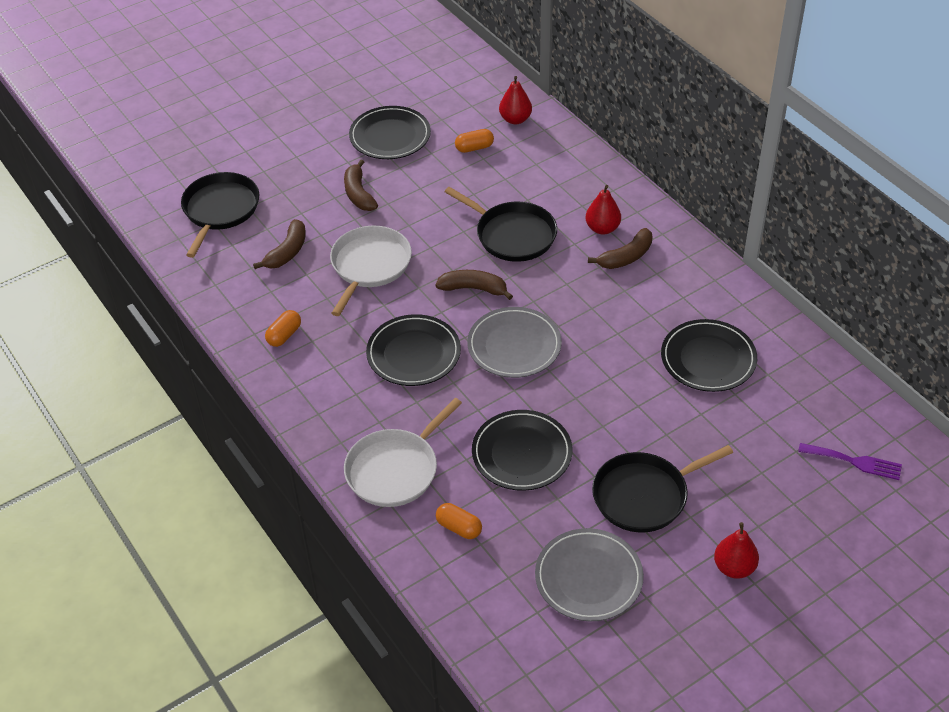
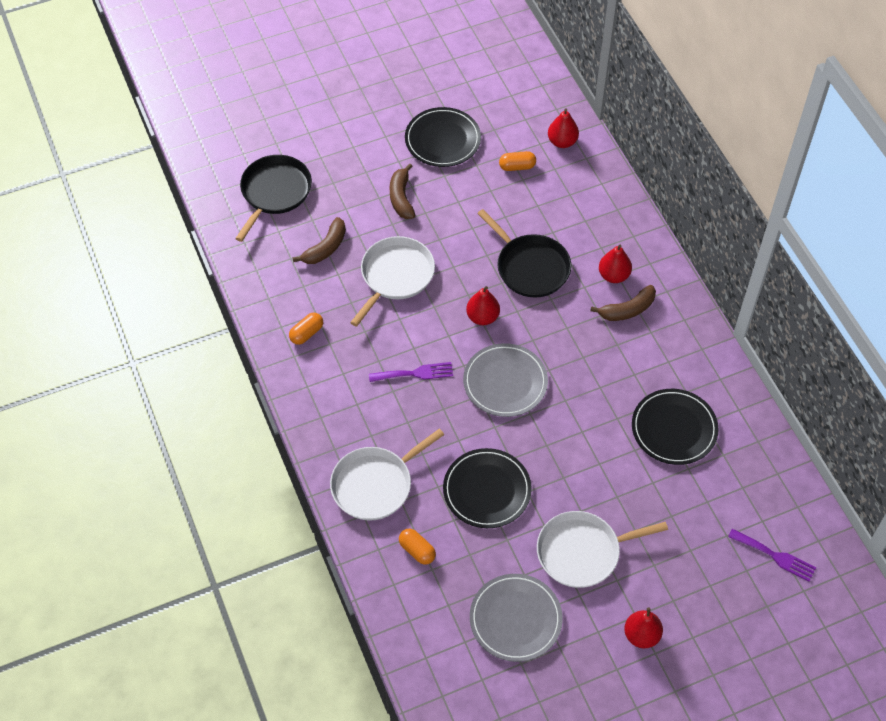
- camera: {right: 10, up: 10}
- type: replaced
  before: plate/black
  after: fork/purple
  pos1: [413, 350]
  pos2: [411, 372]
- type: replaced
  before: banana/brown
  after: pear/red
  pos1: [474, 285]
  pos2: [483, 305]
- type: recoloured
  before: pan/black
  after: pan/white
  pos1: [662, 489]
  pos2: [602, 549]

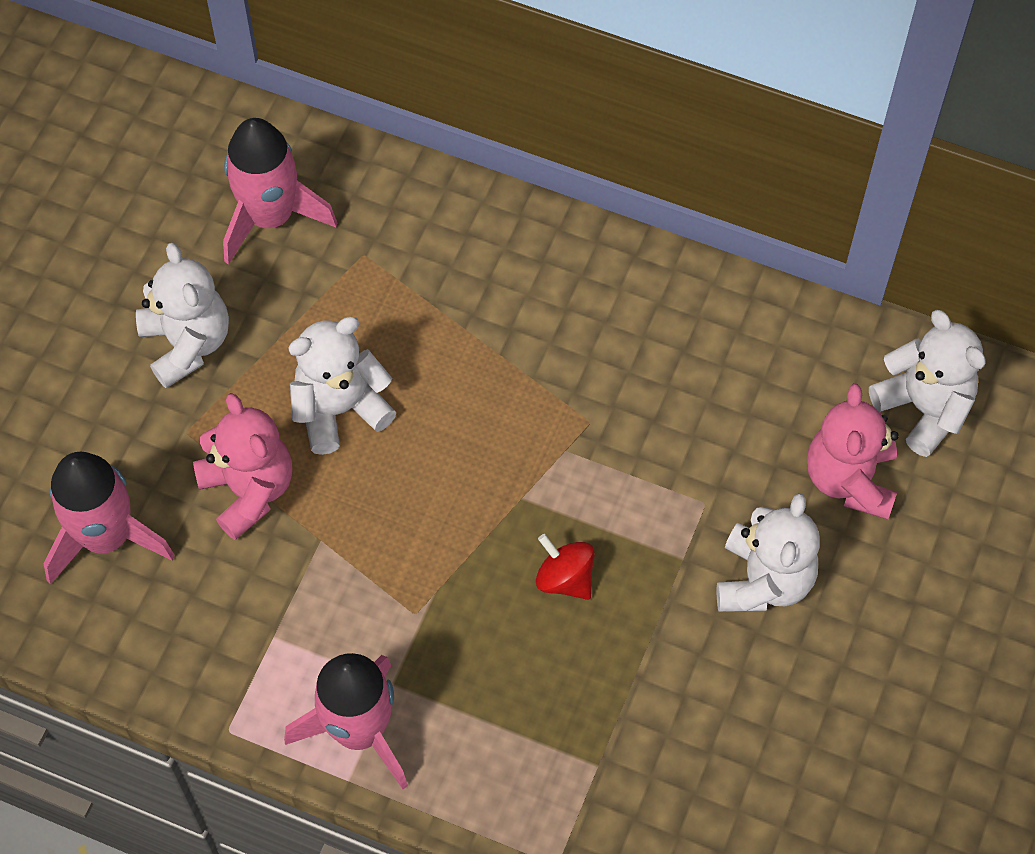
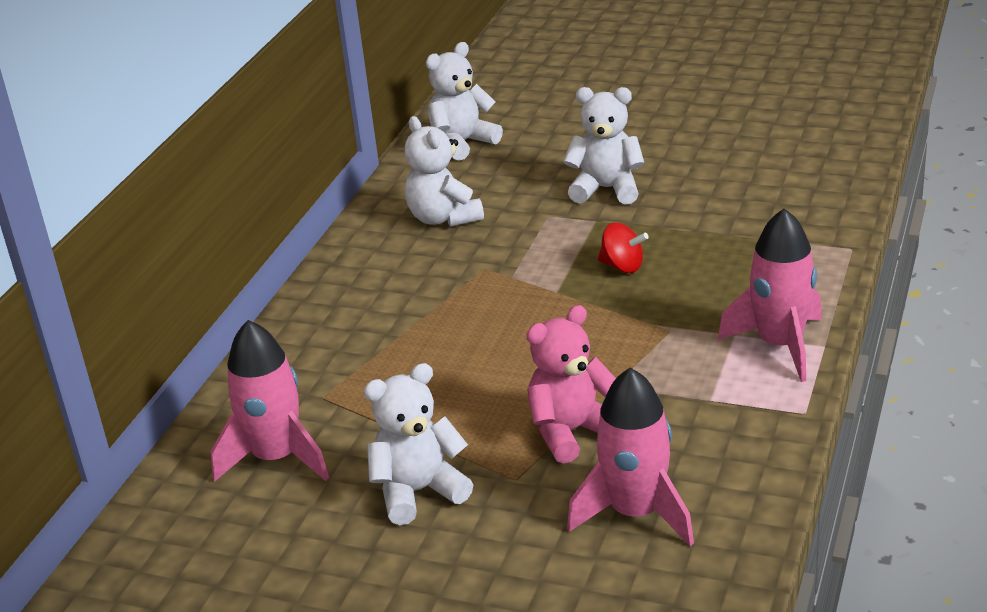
- camera: {right: -90, up: -30}
- type: removed
  before: teddy bear/pink
  pos1: [853, 452]
- type: moved
  before: teddy bear/white
  pos1: [342, 386]
  pos2: [444, 171]
- type: turned
  before: spinning top/red
  pos1: [565, 567]
  pos2: [623, 248]
  turn: -105

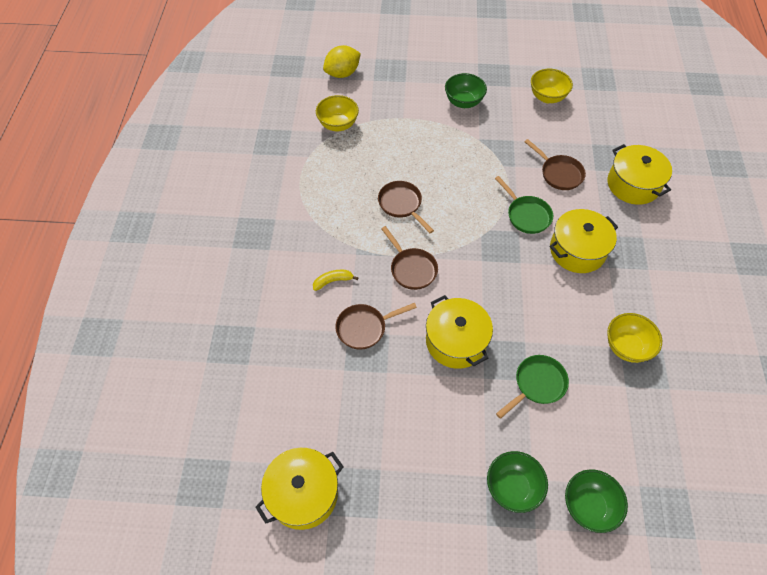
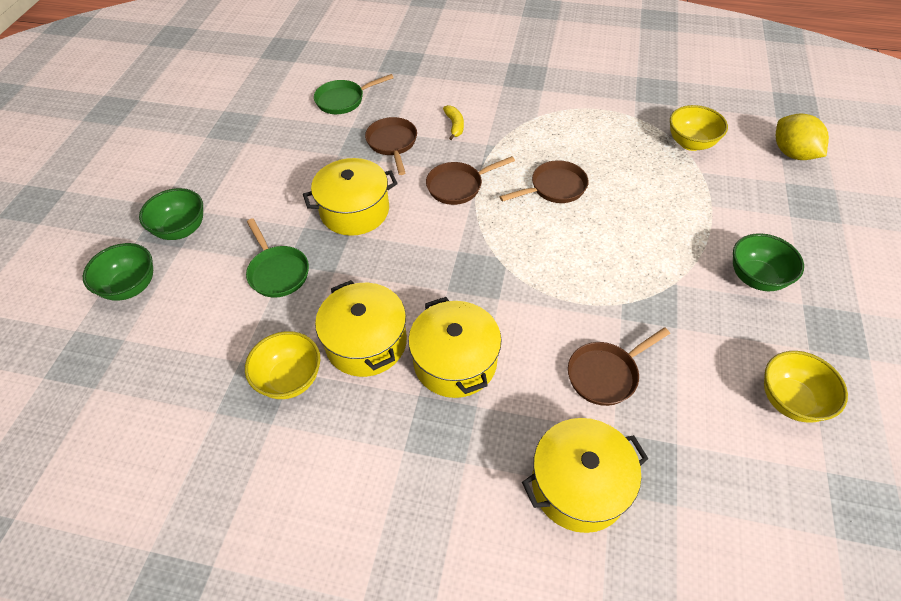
- camera: {right: 100, up: -5}
- type: moved
  before: pot/yellow
  pos1: [299, 489]
  pos2: [361, 328]
- type: moved
  before: pan/green
  pos1: [524, 205]
  pos2: [354, 94]

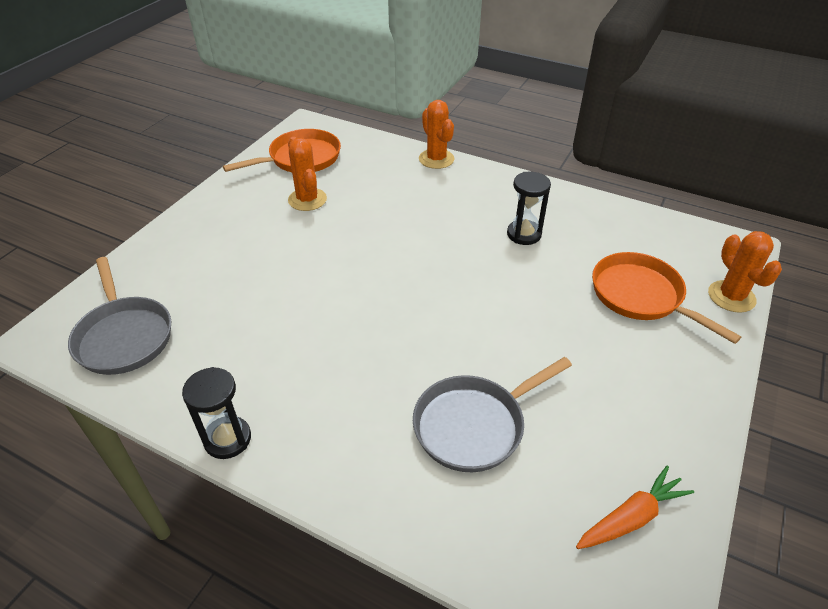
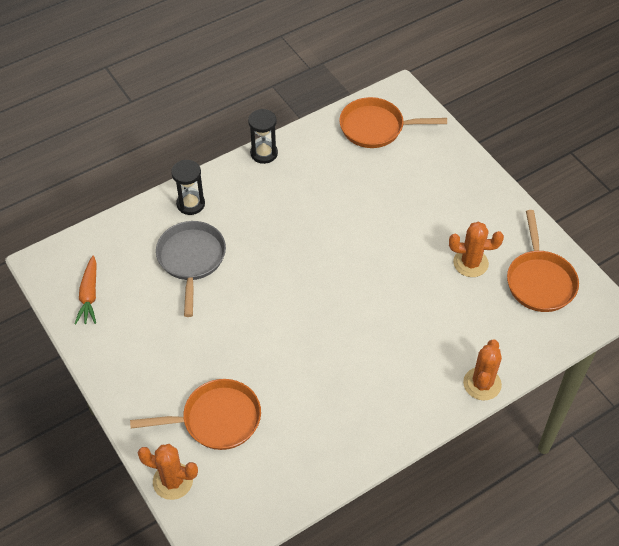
- camera: {right: 120, up: 10}
- type: moved
  before: hourglass/black
  pos1: [529, 208]
  pos2: [188, 187]
- type: recoloured
  before: pan/grey
  after: pan/orange
  pos1: [119, 316]
  pos2: [393, 122]
- type: turned
  before: cactus/orange
  pos1: [436, 134]
  pos2: [482, 369]
  turn: -75

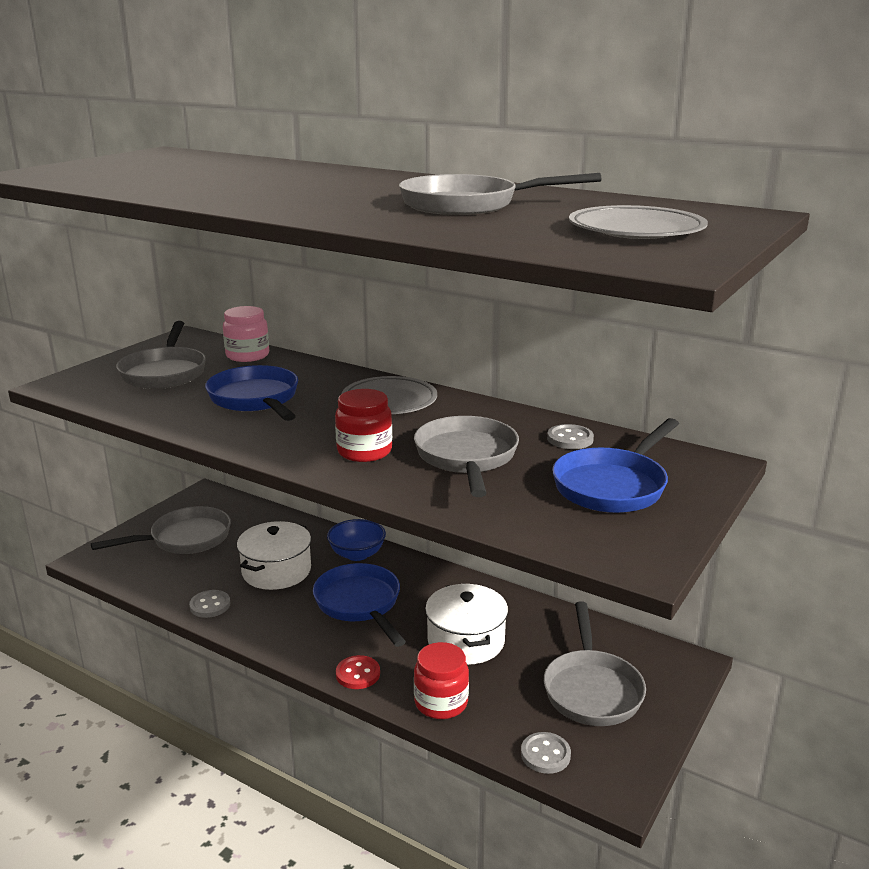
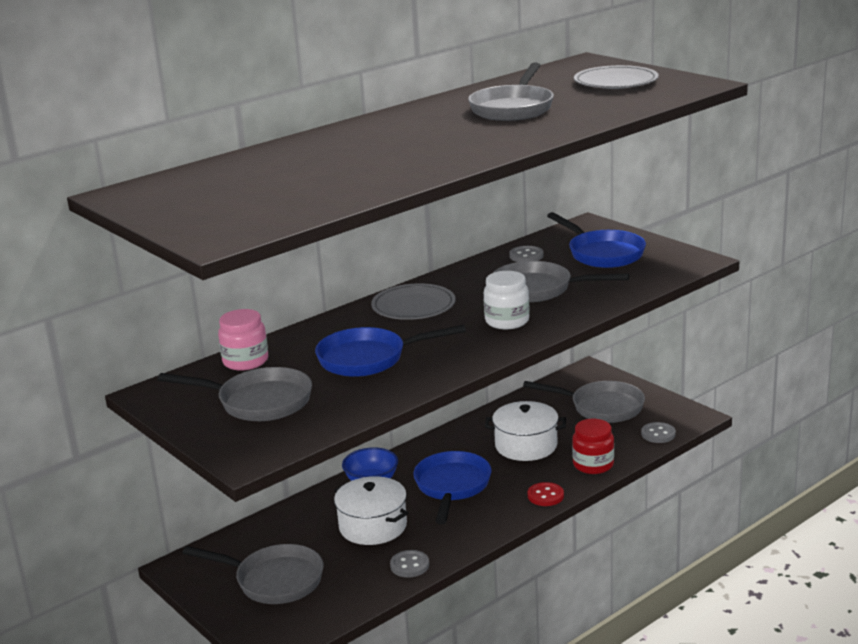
- camera: {right: -70, up: 0}
- type: recoloured
  before: jar/red
  after: jar/white
  pos1: [363, 425]
  pos2: [507, 300]
- type: turned
  before: pan/grey
  pos1: [161, 530]
  pos2: [253, 574]
  turn: 120
- type: turned
  before: pan/blue
  pos1: [359, 605]
  pos2: [452, 487]
  turn: 105

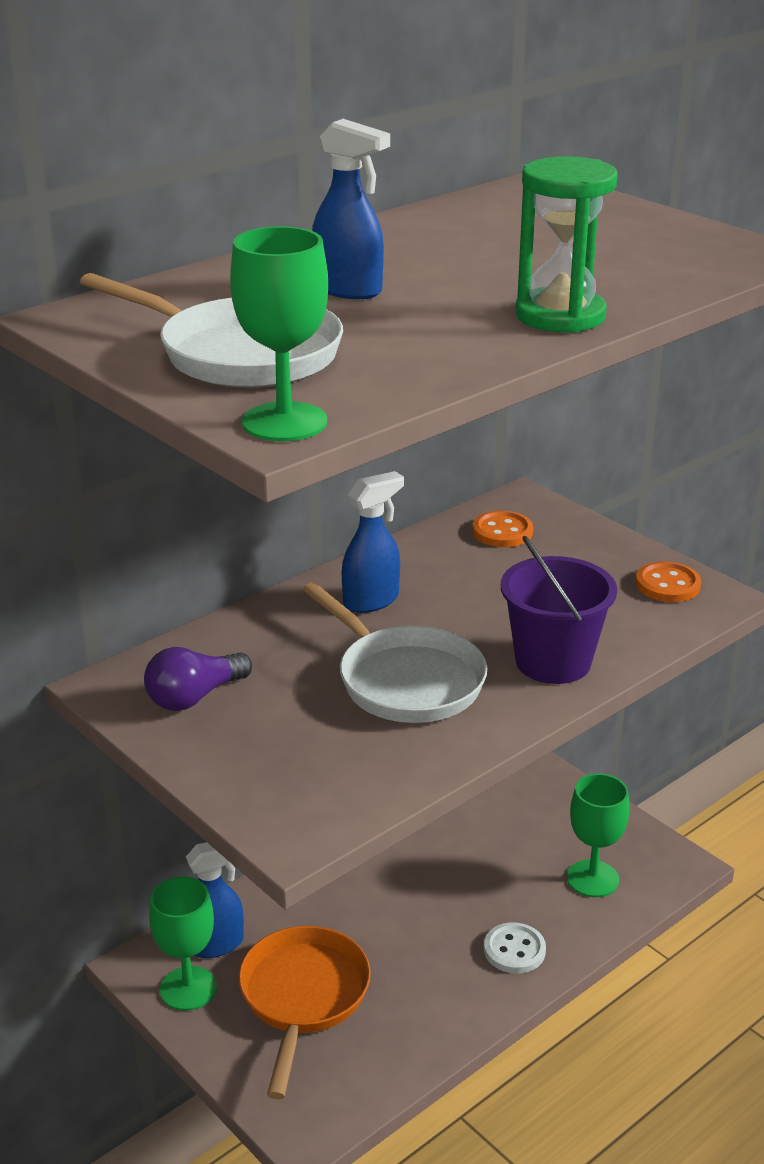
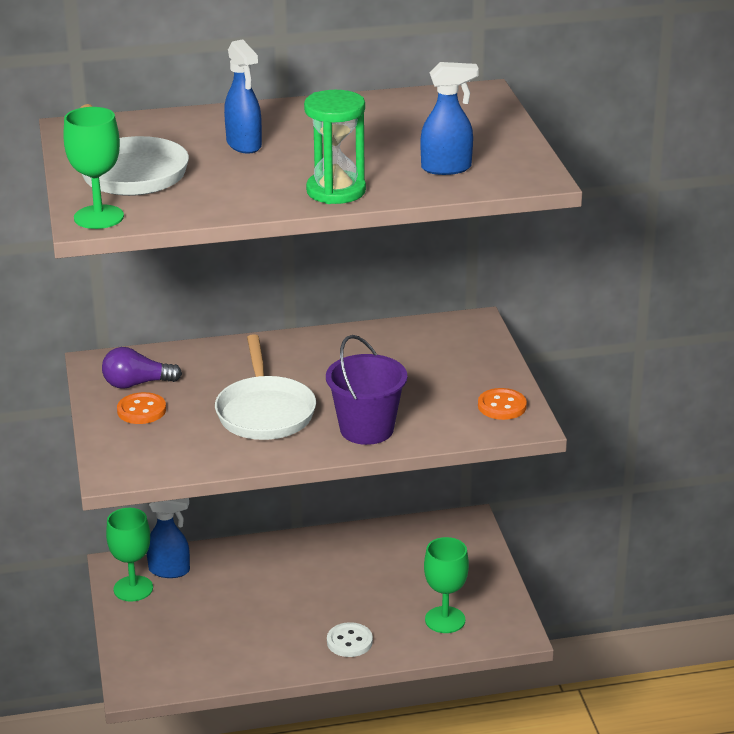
- camera: {right: 30, up: 0}
- type: removed
  before: pan/orange
  pos1: [304, 1012]
- type: moved
  before: spray bottle/blue
  pos1: [373, 542]
  pos2: [450, 118]
- type: moved
  before: button/orange
  pos1: [503, 529]
  pos2: [141, 408]

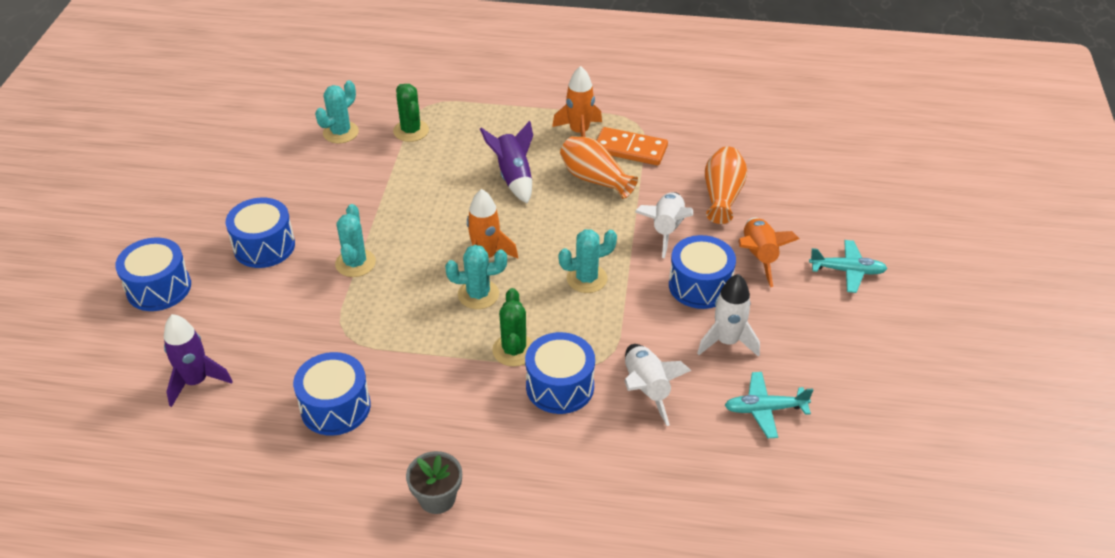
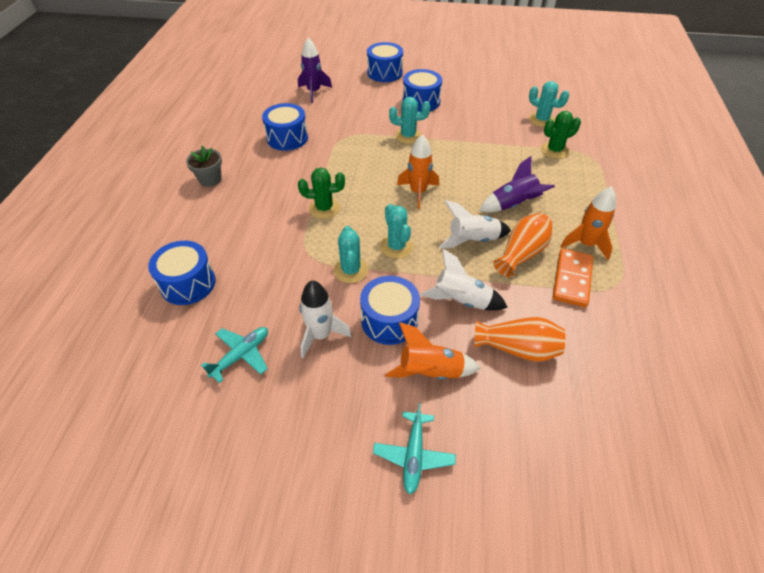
- camera: {right: 90, up: 5}
- type: moved
  before: cactus/turquoise
  pos1: [476, 277]
  pos2: [351, 254]
- type: moved
  before: drum/blue
  pos1: [560, 373]
  pos2: [182, 273]
- type: moved
  before: rocket/white
  pos1: [658, 385]
  pos2: [475, 224]
- type: turned
  before: plane/turquoise
  pos1: [768, 405]
  pos2: [234, 355]
  turn: 45

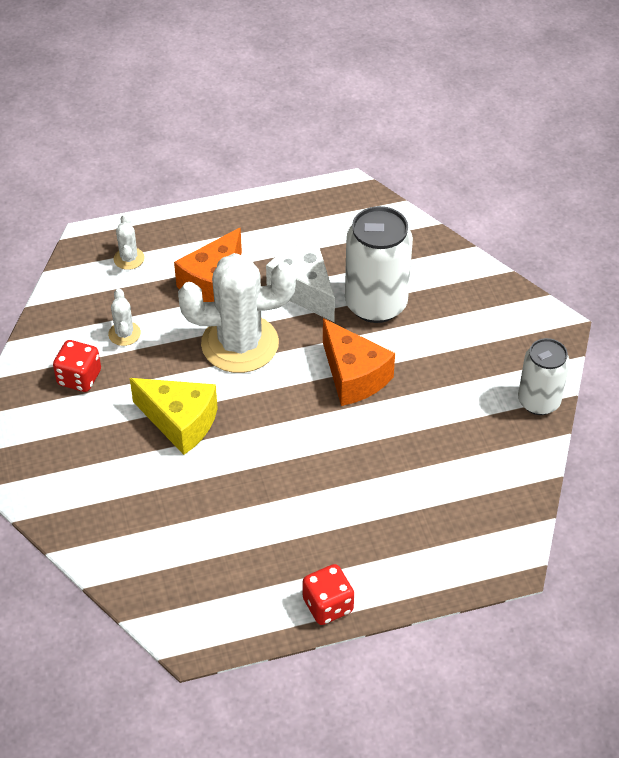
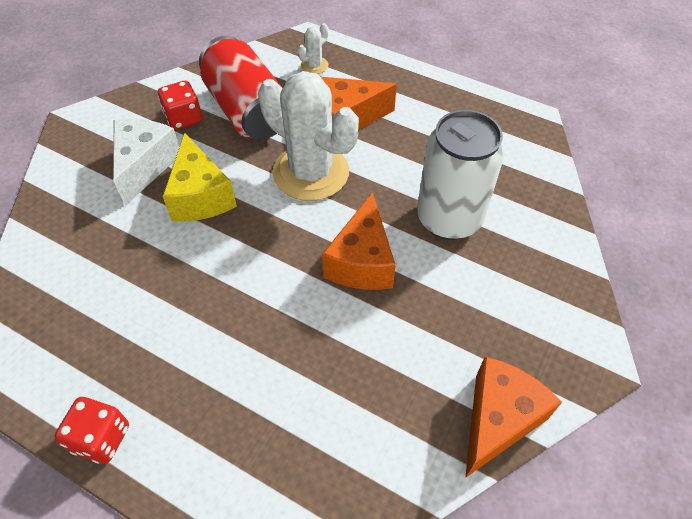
- camera: {right: 45, up: 5}
- type: moved
  before: cheese/white
  pos1: [300, 281]
  pos2: [146, 162]
- type: replaced
  before: cactus/white
  after: can/red
  pos1: [124, 317]
  pos2: [241, 88]
- type: replaced
  before: can/white
  after: cheese/orange
  pos1: [544, 376]
  pos2: [513, 417]

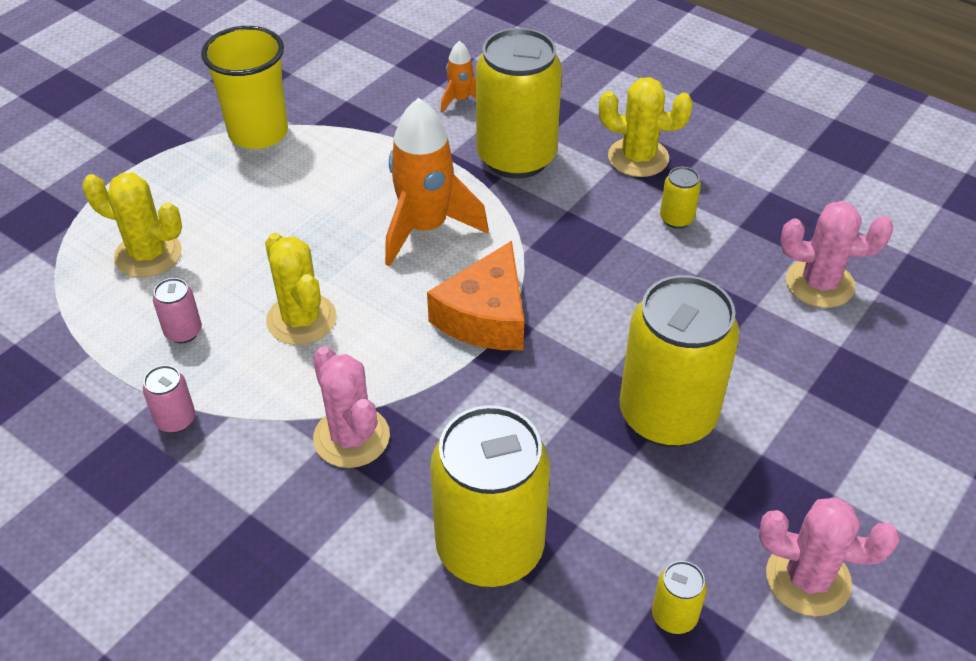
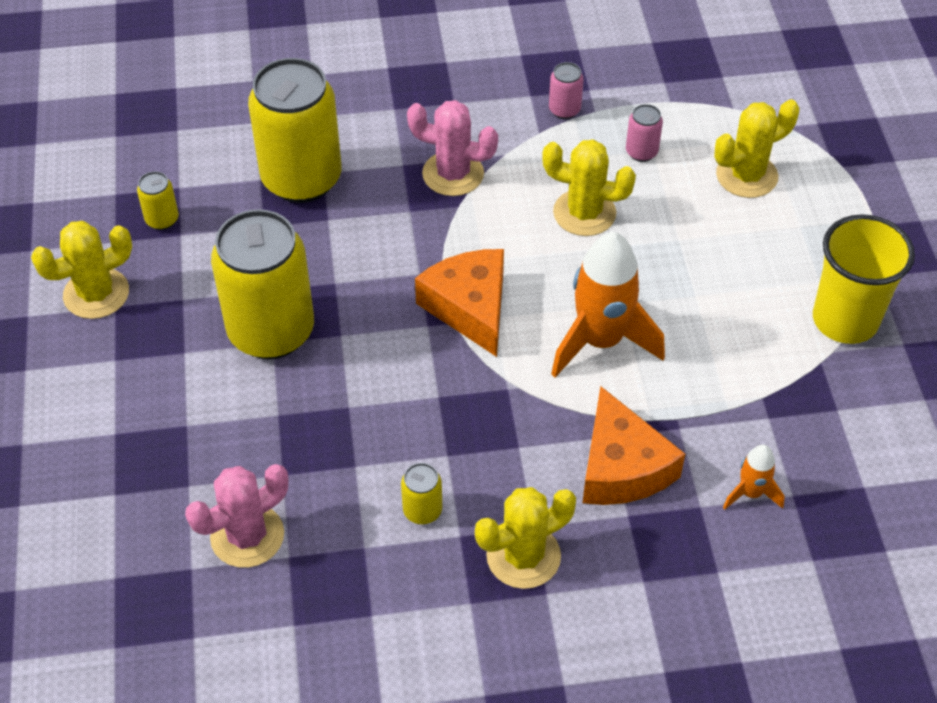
- camera: {right: 135, up: 5}
- type: replaced
  before: can/yellow
  after: cheese/orange
  pos1: [519, 103]
  pos2: [634, 445]
- type: recoloured
  before: cactus/pink
  after: cactus/yellow
  pos1: [829, 557]
  pos2: [81, 270]

